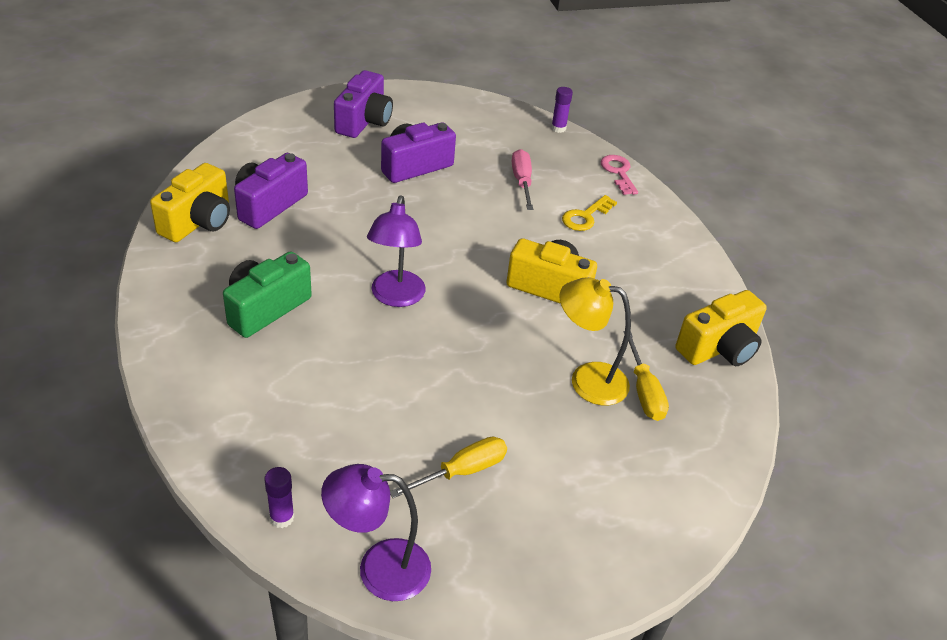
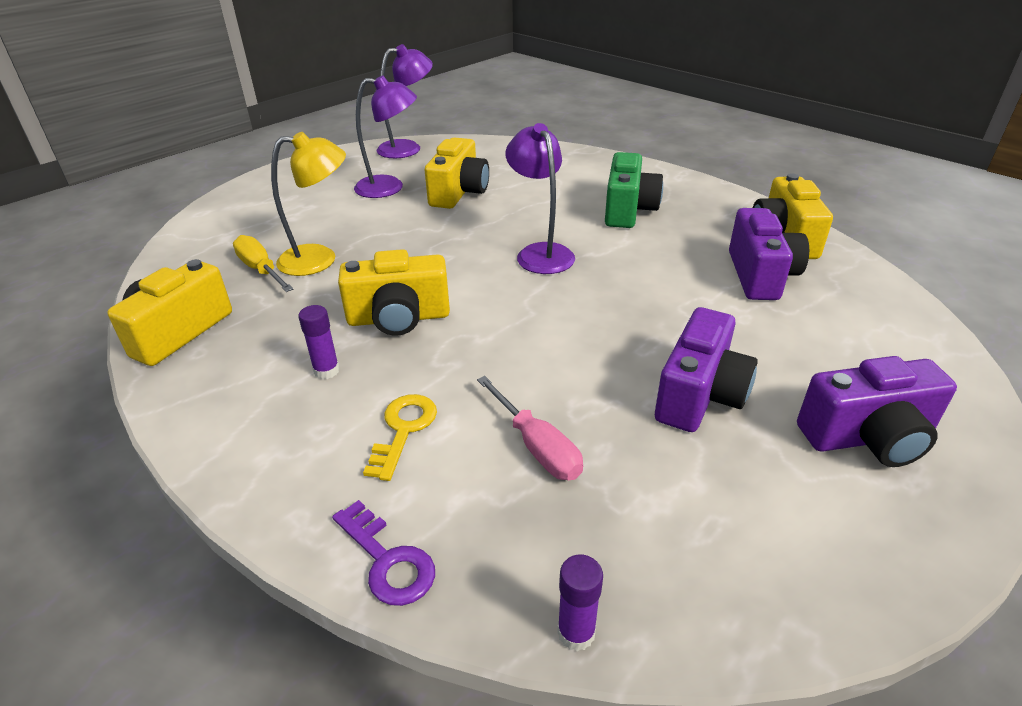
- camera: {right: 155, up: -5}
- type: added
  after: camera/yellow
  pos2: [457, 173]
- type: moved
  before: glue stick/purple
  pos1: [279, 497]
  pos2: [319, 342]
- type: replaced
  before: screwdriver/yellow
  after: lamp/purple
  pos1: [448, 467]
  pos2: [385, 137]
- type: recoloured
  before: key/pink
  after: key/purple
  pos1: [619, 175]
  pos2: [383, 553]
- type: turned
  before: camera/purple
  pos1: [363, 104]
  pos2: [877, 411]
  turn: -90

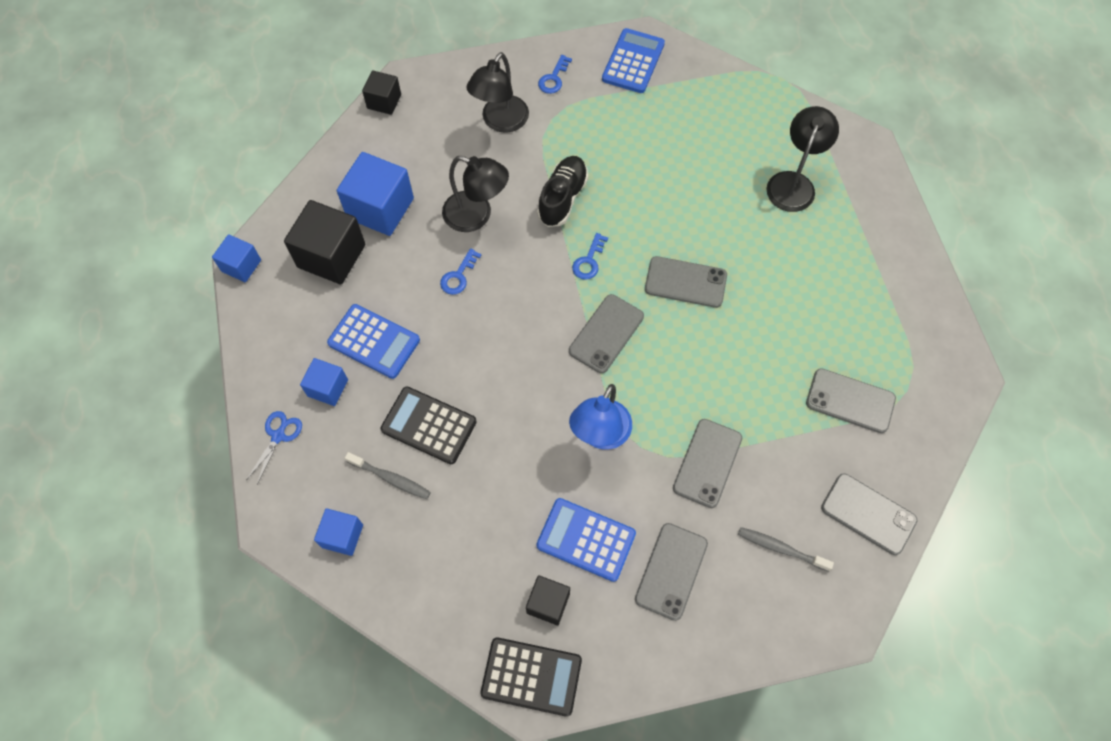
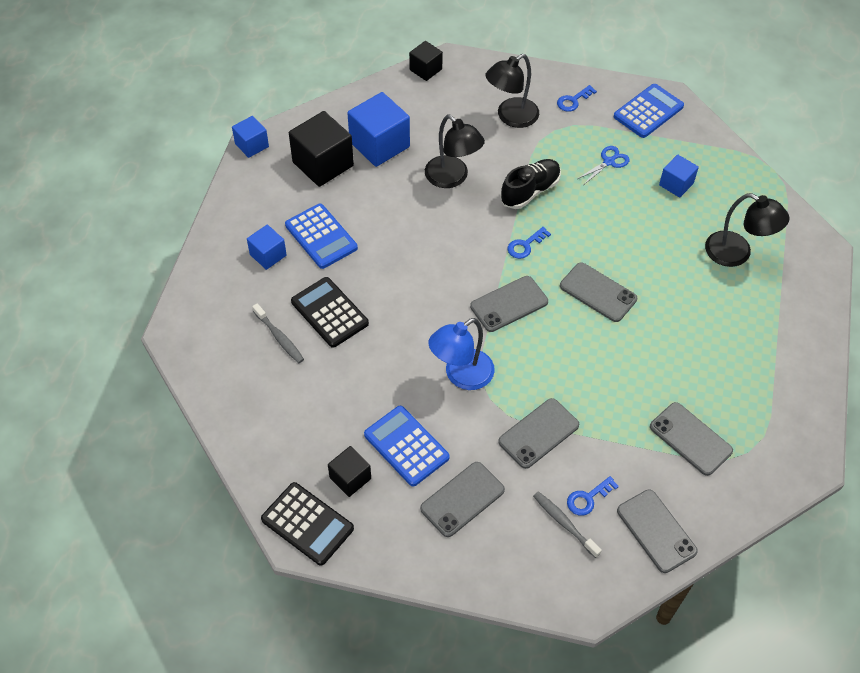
- camera: {right: 25, up: -10}
- type: moved
  before: scissors/blue
  pos1: [274, 447]
  pos2: [603, 165]
- type: moved
  before: cube/blue
  pos1: [338, 532]
  pos2: [679, 176]
- type: moved
  before: key/blue
  pos1: [460, 271]
  pos2: [593, 496]
- type: turned
  before: lamp/black
  pos1: [802, 159]
  pos2: [747, 230]
  turn: 75

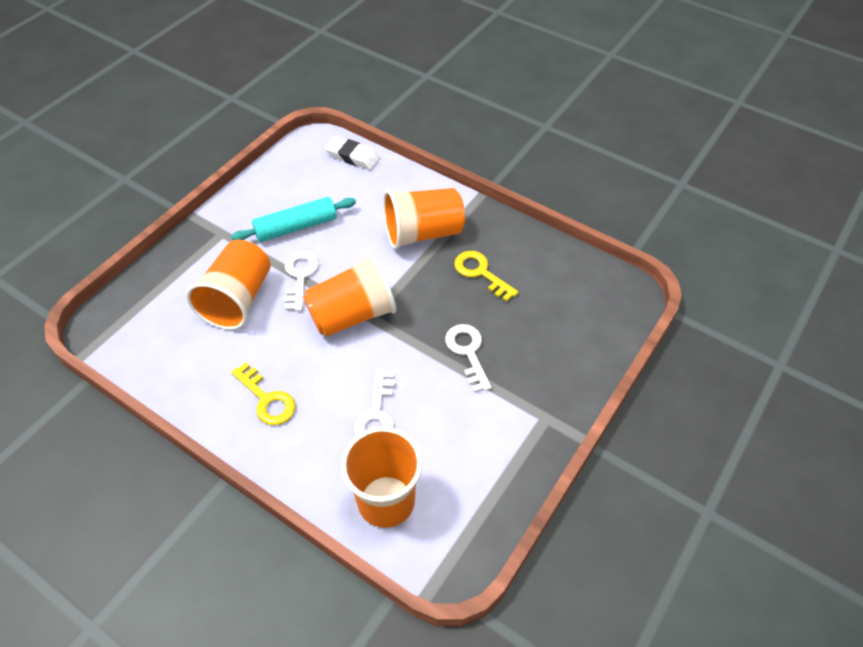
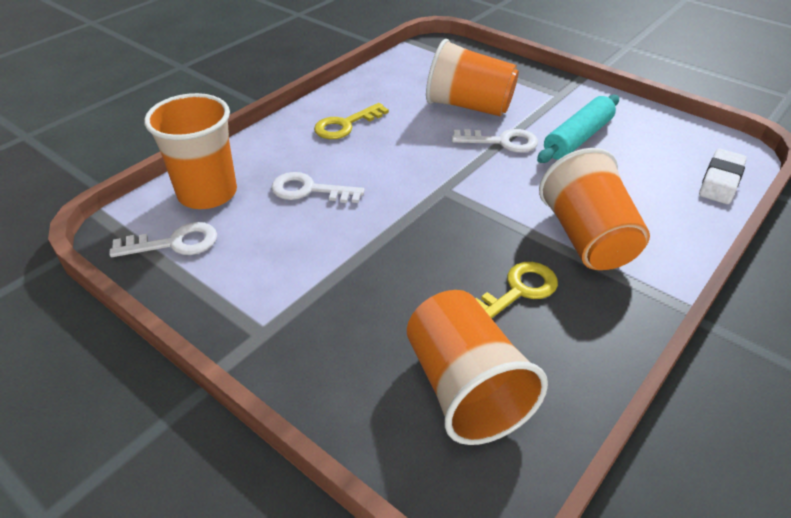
- camera: {right: 95, up: -10}
- type: moved
  before: cup/orange
  pos1: [349, 296]
  pos2: [477, 367]
- type: moved
  before: key/white
  pos1: [468, 358]
  pos2: [163, 239]
- type: turned
  before: rolling pin/turquoise
  pos1: [293, 219]
  pos2: [578, 129]
  turn: 60

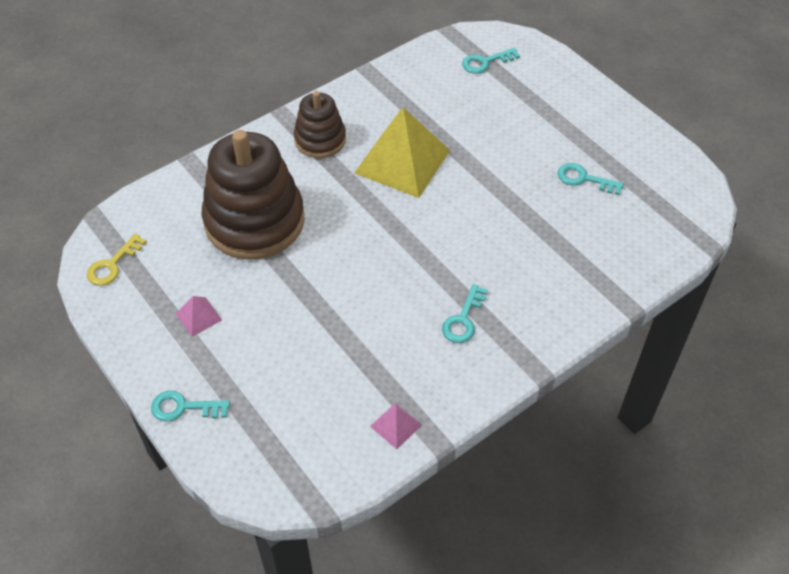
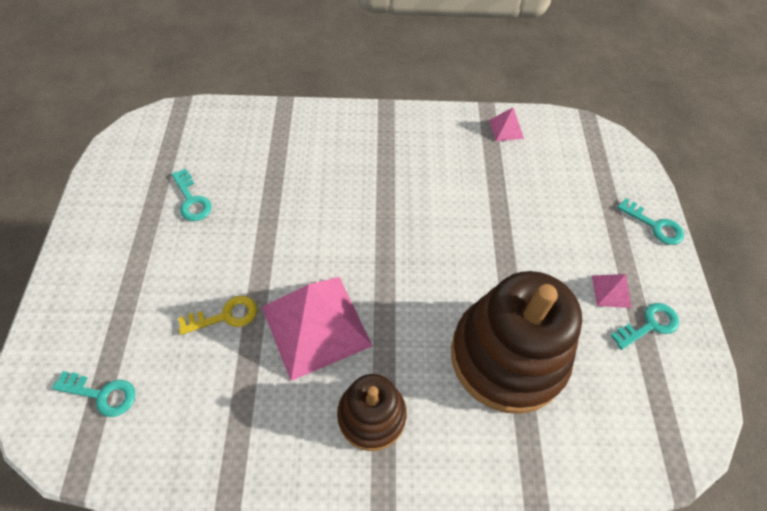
- camera: {right: -145, up: 5}
- type: moved
  before: key/yellow
  pos1: [116, 260]
  pos2: [217, 315]
- type: moved
  before: key/turquoise
  pos1: [465, 313]
  pos2: [644, 326]
- type: recoloured
  before: pyramid/yellow
  after: pyramid/pink
  pos1: [402, 152]
  pos2: [317, 329]

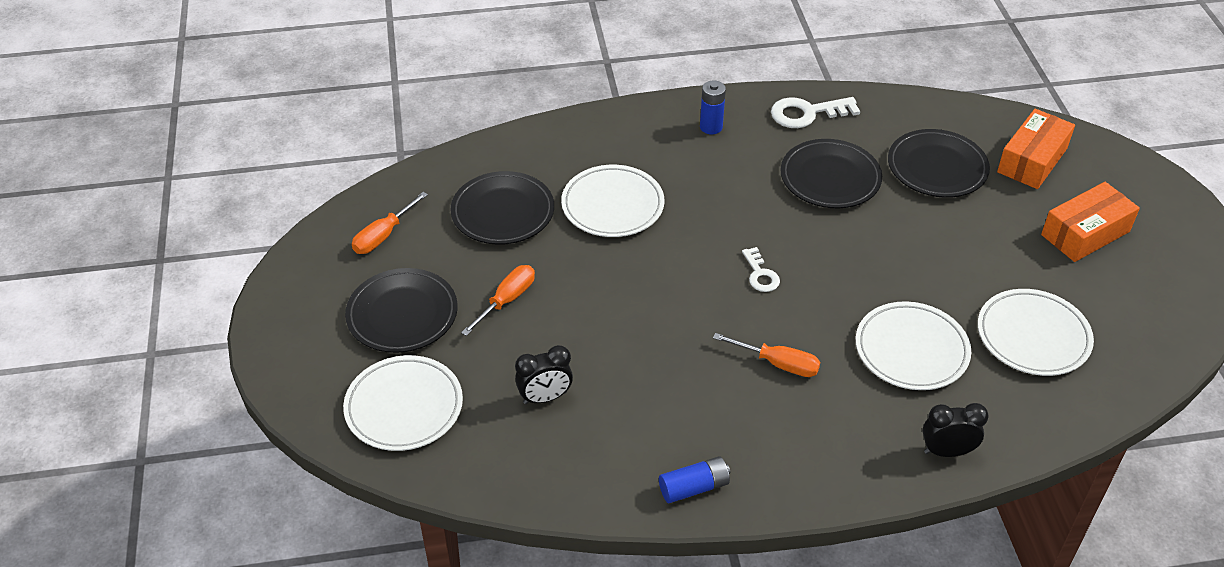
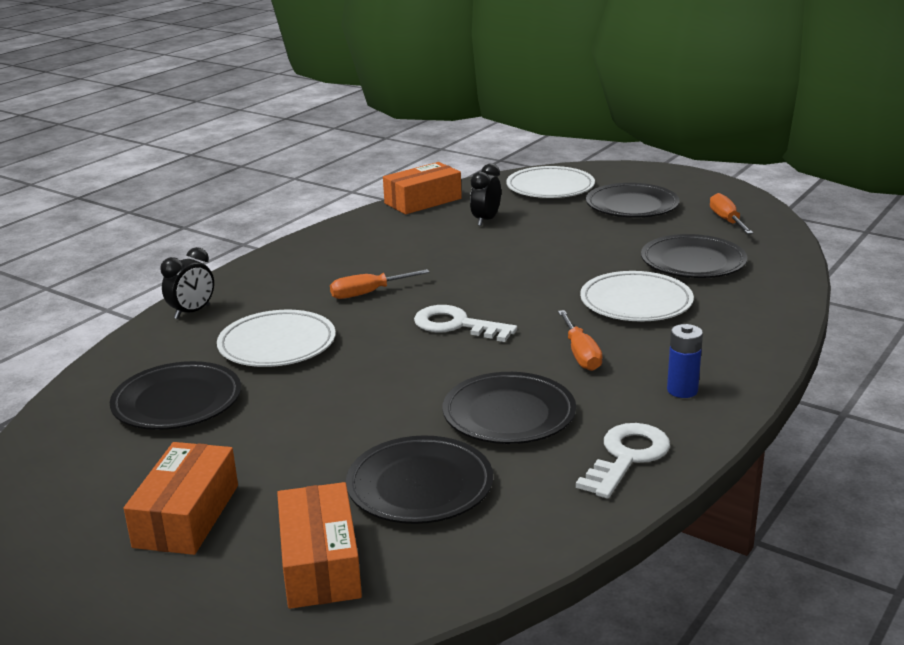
- camera: {right: 135, up: -20}
- type: removed
  before: battery/blue
  pos1: [694, 479]
- type: added
  after: box/orange
  pos2: [422, 188]
- type: moved
  before: screwdriver/orange
  pos1: [498, 300]
  pos2: [580, 340]
- type: recoloured
  before: plate/white
  after: plate/black
  pos1: [1036, 332]
  pos2: [175, 395]
- type: resized
  before: key/white
  pos1: [761, 269]
  pos2: [465, 323]
  scale: 1.66

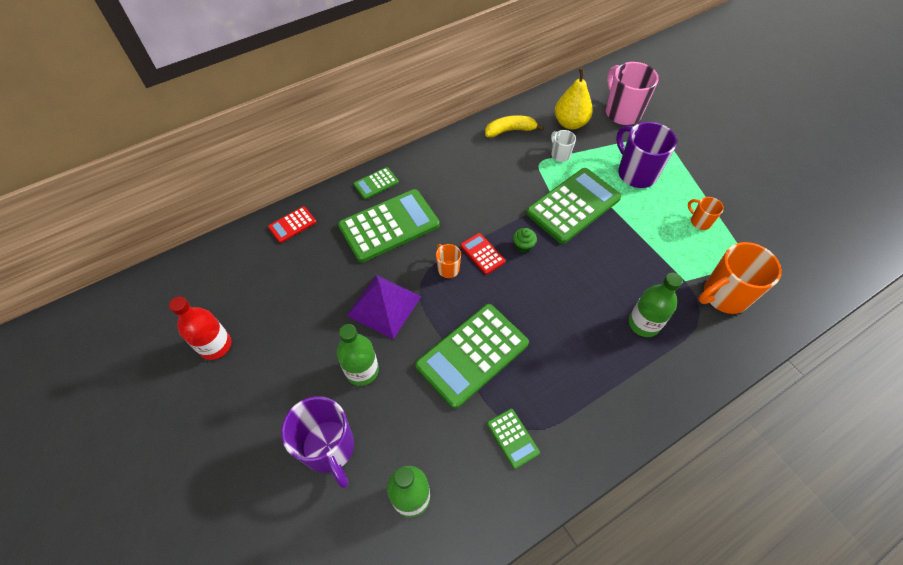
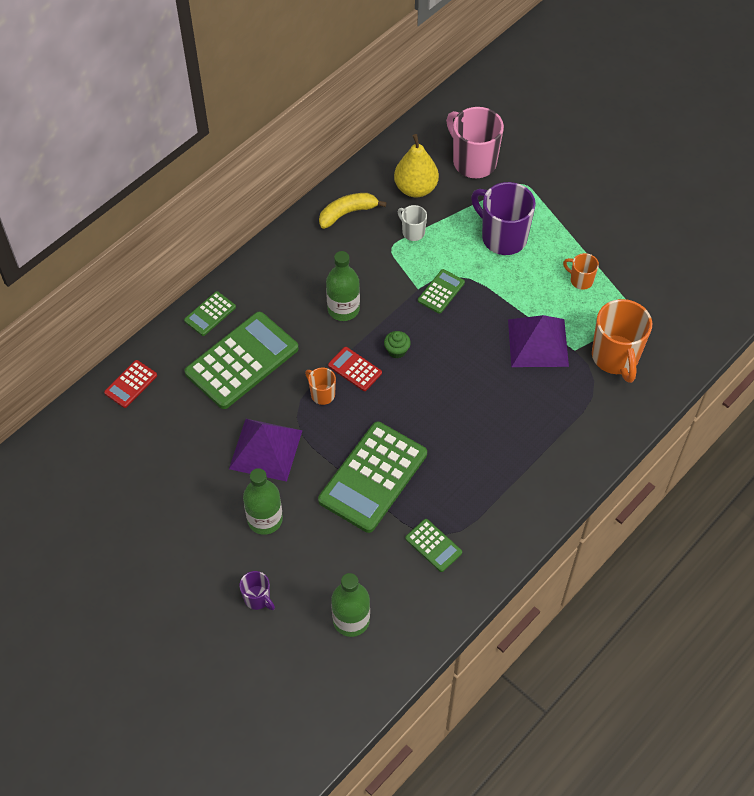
- camera: {right: -15, up: 0}
- type: removed
  before: bottle/red
  pos1: [200, 328]
- type: added
  after: pyramid/purple
  pos2: [538, 341]
- type: moved
  before: bottle/green
  pos1: [656, 305]
  pos2: [343, 286]
- type: turned
  before: mug/orange
  pos1: [740, 278]
  pos2: [622, 341]
  turn: -60
- type: resized
  before: mug/purple
  pos1: [317, 442]
  pos2: [257, 590]
  scale: 0.5
- type: resized
  before: calculator/green
  pos1: [574, 206]
  pos2: [441, 291]
  scale: 0.47

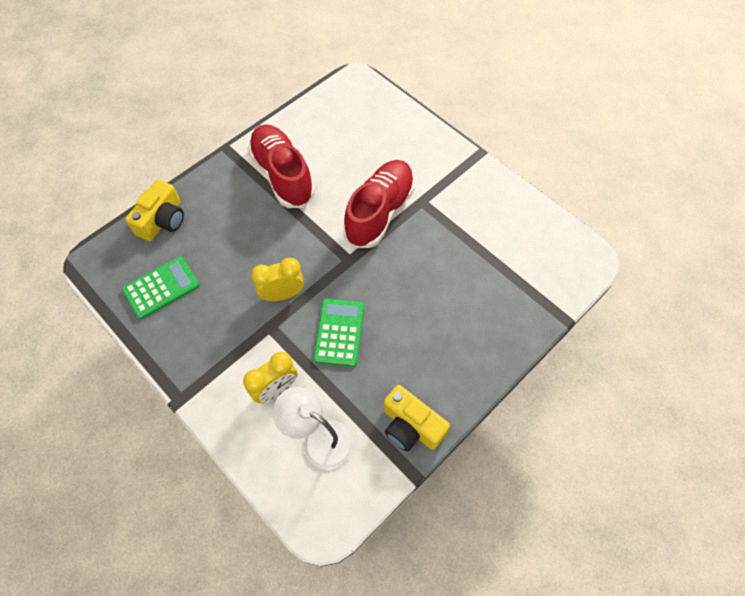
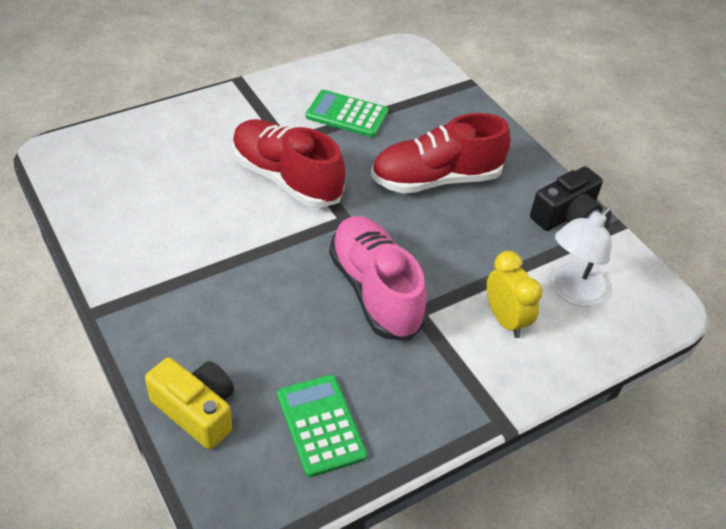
- camera: {right: -80, up: -15}
- type: moved
  before: shoe/red
  pos1: [281, 166]
  pos2: [441, 153]
- type: moved
  before: calculator/green
  pos1: [339, 332]
  pos2: [347, 113]
- type: replaced
  before: clock/yellow
  after: shoe/pink
  pos1: [277, 279]
  pos2: [378, 278]
- type: recoloured
  before: camera/yellow
  after: camera/black
  pos1: [416, 418]
  pos2: [566, 198]

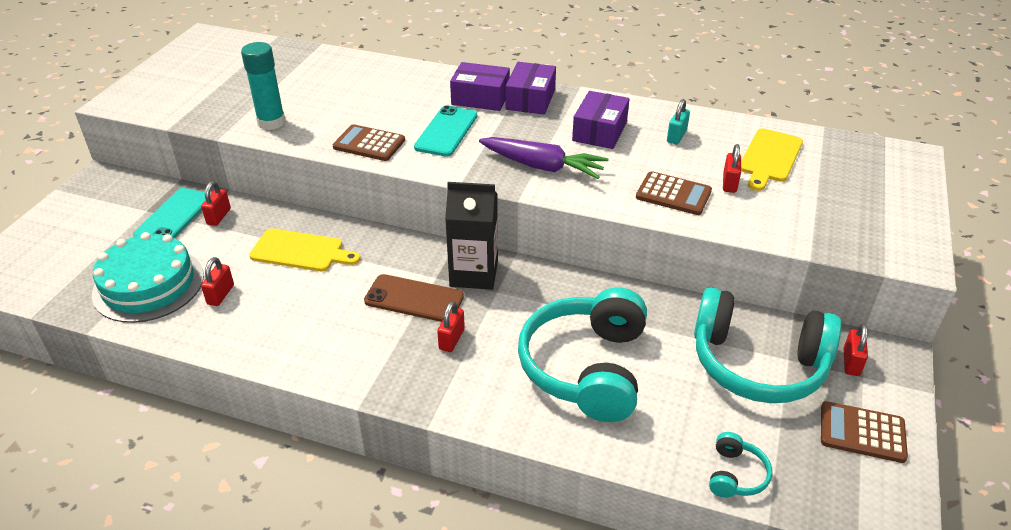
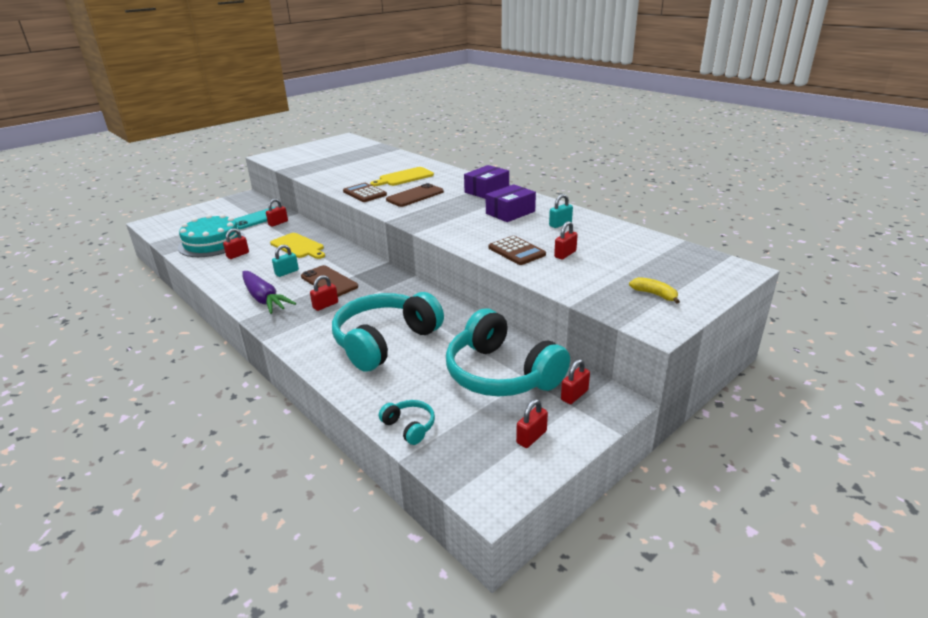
- camera: {right: 30, up: -10}
- type: removed
  before: glue stick/turquoise
  pos1: [263, 86]
- type: removed
  before: carton/black
  pos1: [471, 236]
- type: removed
  before: box/purple
  pos1: [480, 86]
- type: added
  after: padlock/turquoise
  pos2: [285, 261]
- type: added
  after: banana/yellow
  pos2: [654, 290]
- type: moved
  before: carrot/purple
  pos1: [543, 158]
  pos2: [269, 292]
- type: moved
  before: cutting board/yellow
  pos1: [772, 159]
  pos2: [402, 176]
- type: replaced
  before: calculator/brown
  after: padlock/red
  pos1: [864, 432]
  pos2: [532, 423]
- type: recoloured
  before: phone/turquoise
  after: phone/brown
  pos1: [445, 131]
  pos2: [415, 195]
- type: turned
  before: headphones/turquoise
  pos1: [740, 465]
  pos2: [407, 422]
  turn: -90

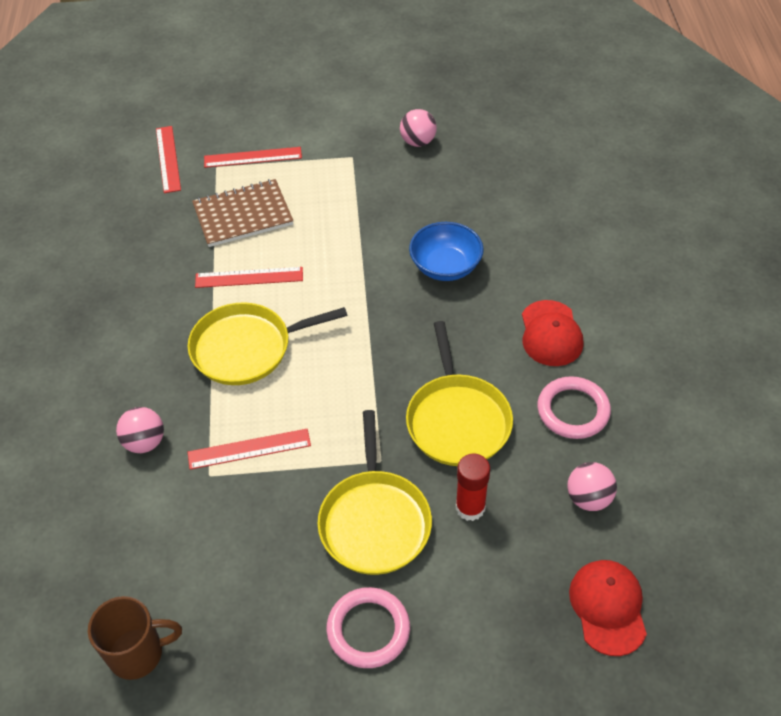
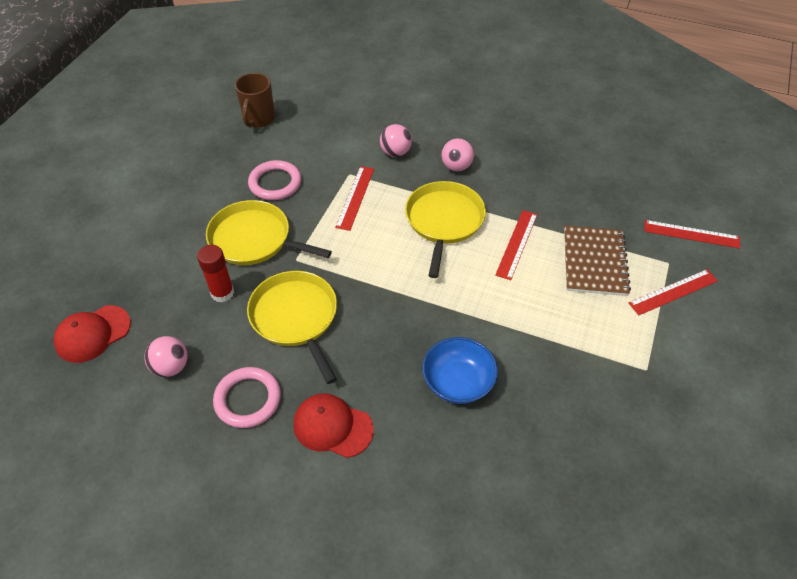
- camera: {right: 115, up: 0}
- type: moved
  before: ring/pink
  pos1: [368, 627]
  pos2: [274, 180]
- type: moved
  before: ball/pink
  pos1: [418, 128]
  pos2: [457, 155]
- type: turned
  before: ruler/red
  pos1: [253, 157]
  pos2: [673, 292]
  turn: 45
- type: turned
  before: pan/yellow
  pos1: [459, 393]
  pos2: [292, 327]
  turn: 45
- type: turned
  before: cap/red
  pos1: [608, 608]
  pos2: [92, 334]
  turn: 120

